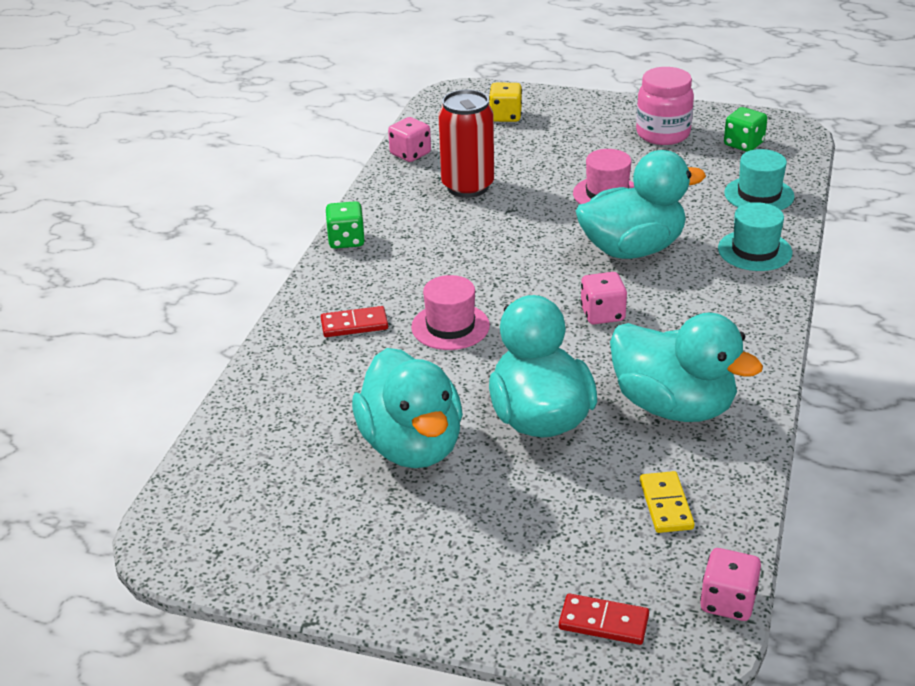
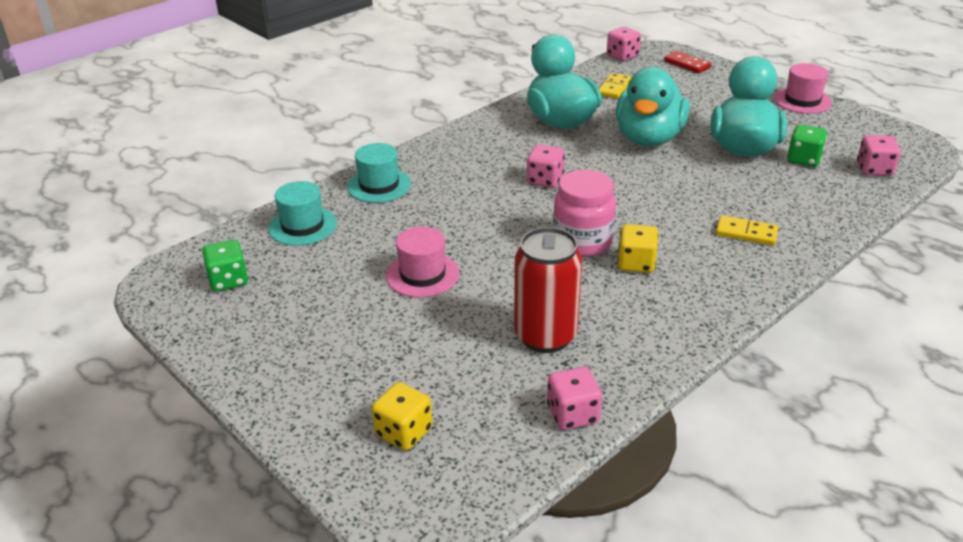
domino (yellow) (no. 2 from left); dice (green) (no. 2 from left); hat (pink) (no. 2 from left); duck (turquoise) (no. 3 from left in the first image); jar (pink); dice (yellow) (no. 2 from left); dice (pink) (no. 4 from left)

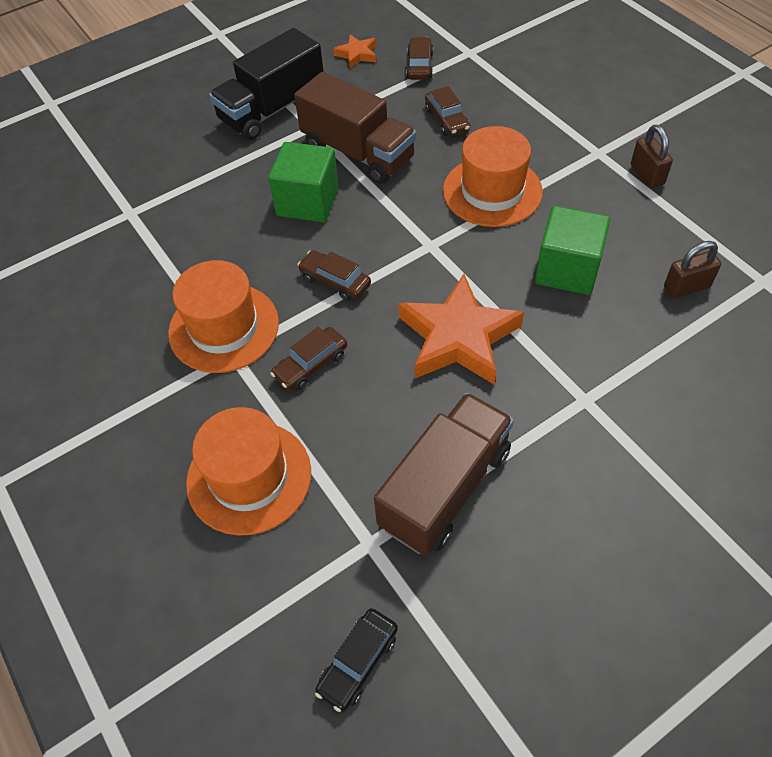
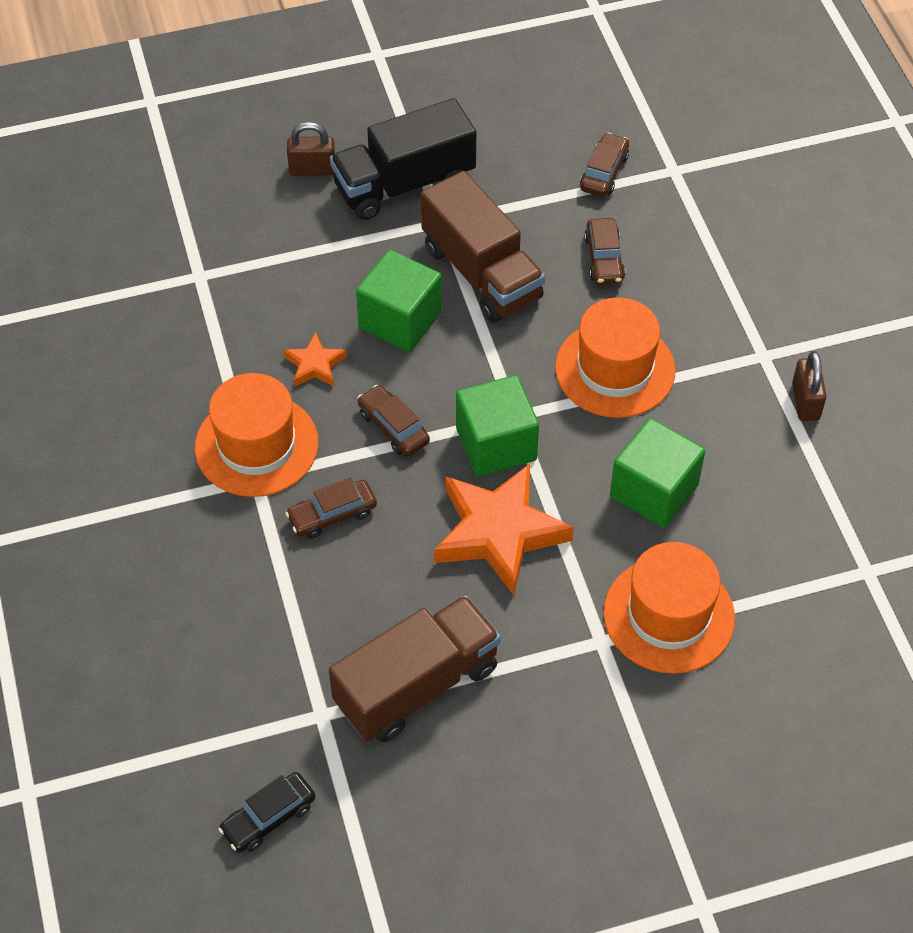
hat (orange) (no. 3 from left); star (orange) (no. 1 from left); padlock (brown) (no. 1 from left); cube (green) (no. 2 from left)

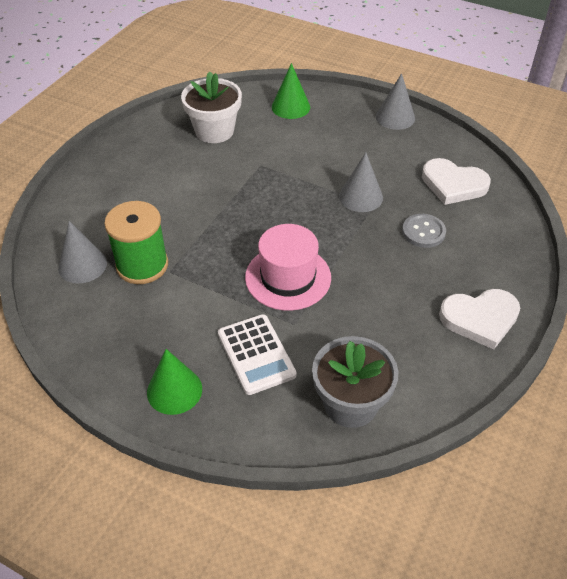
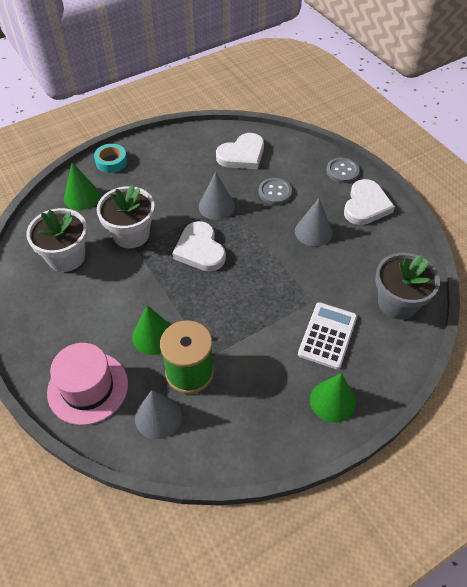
calculator (white); hat (pink); cone (grey) (no. 3 from left); tape (turquoise); flower pot (white) (no. 2 from left); cone (green) (no. 2 from left); heart (white) (no. 1 from left); button (grey) (no. 2 from left)

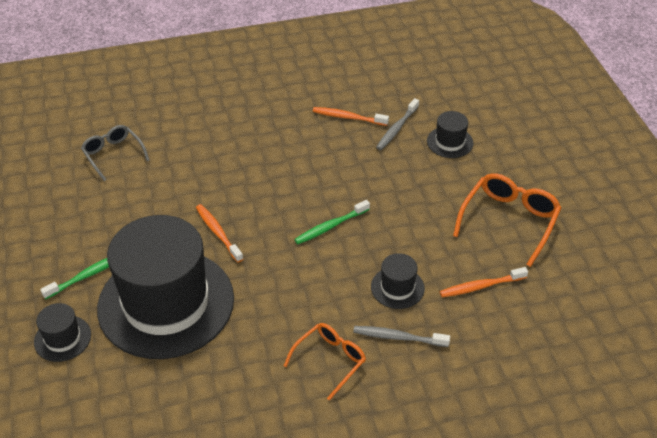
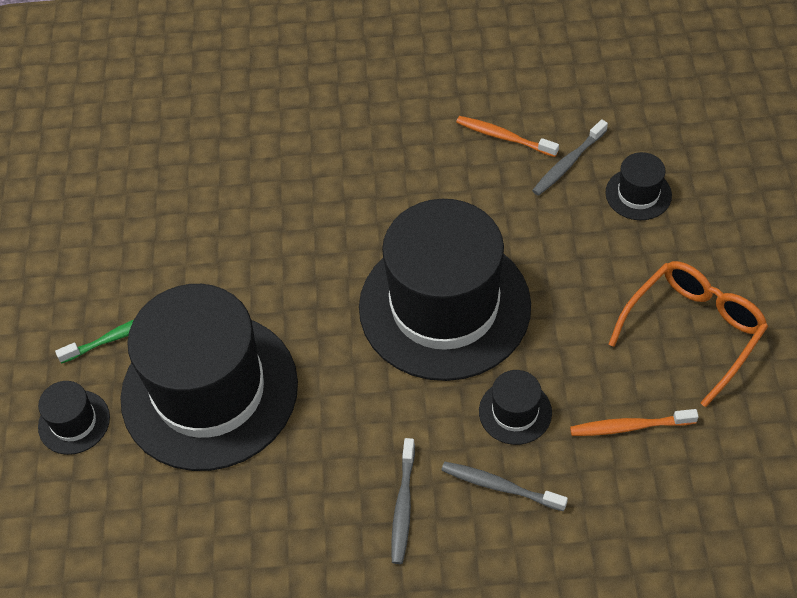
glasses (grey); toothbrush (orange) (no. 1 from left in the first image); toothbrush (grey) (no. 1 from left); hat (black) (no. 3 from left)

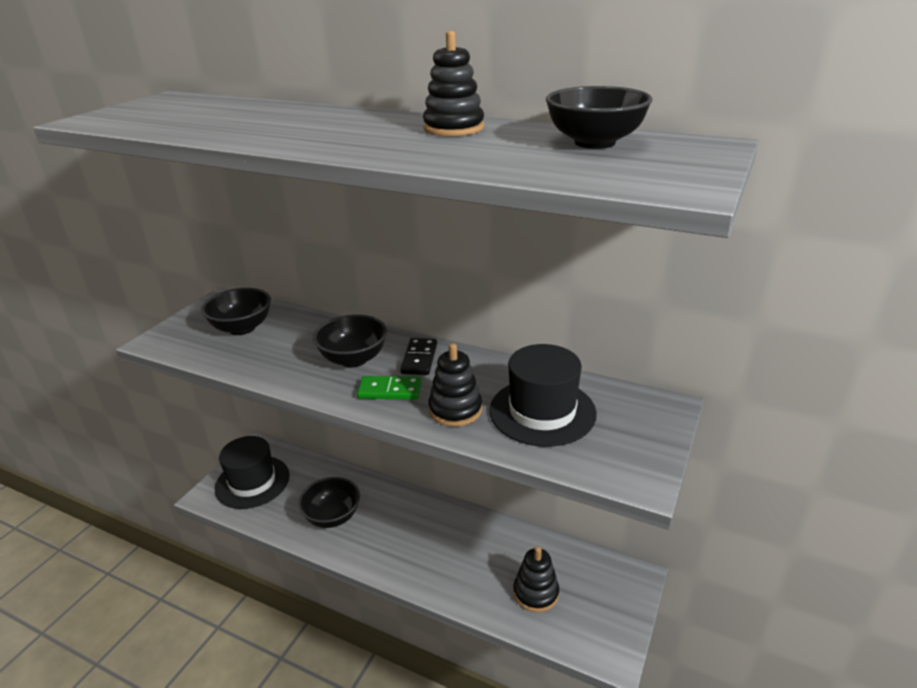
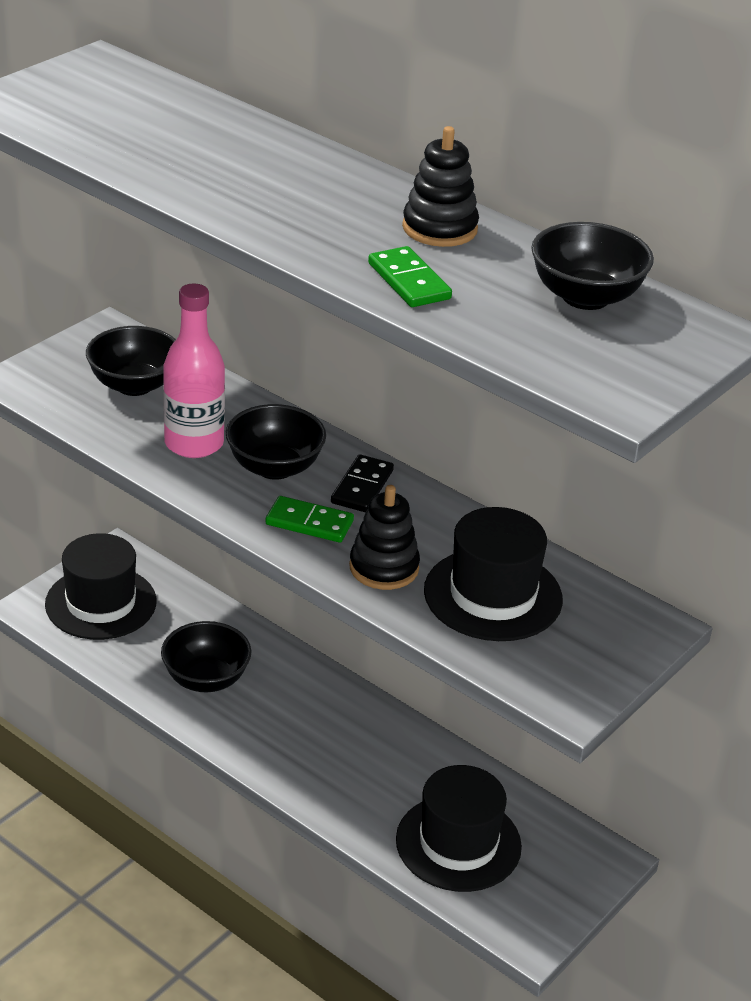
hat (black) (no. 2 from left); bottle (pink); domino (green) (no. 2 from left)

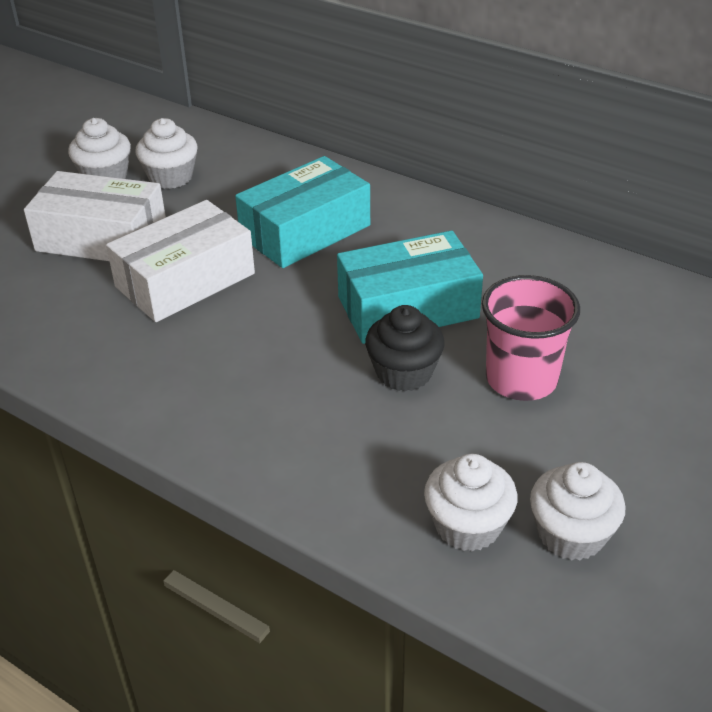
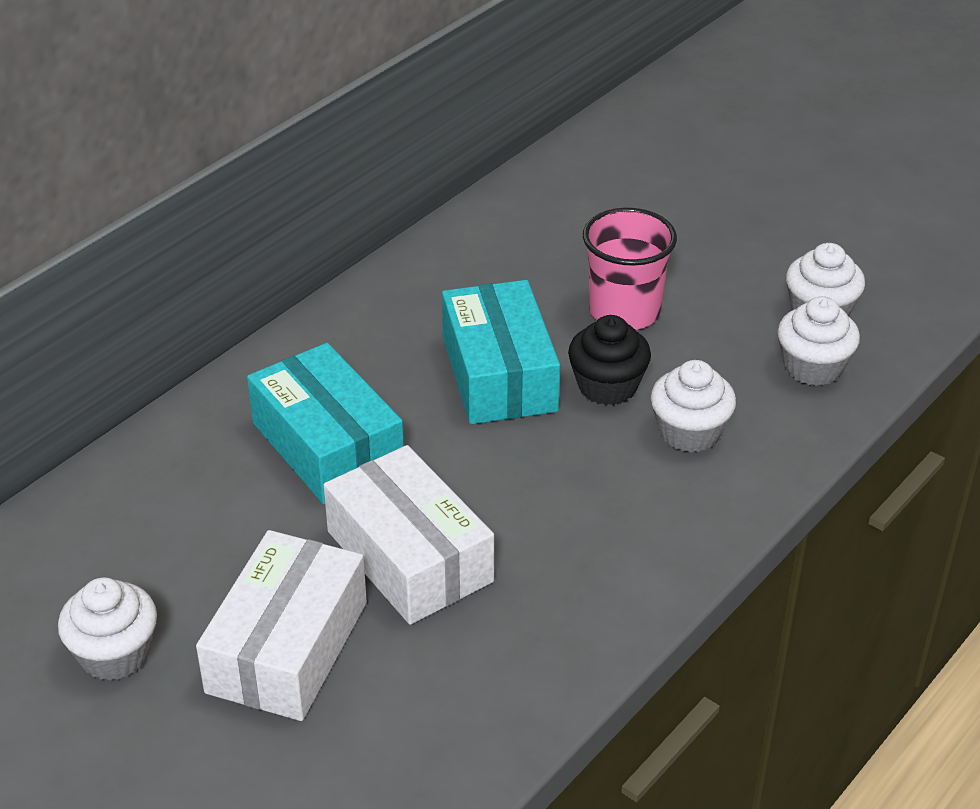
cupcake (white) (no. 2 from left)

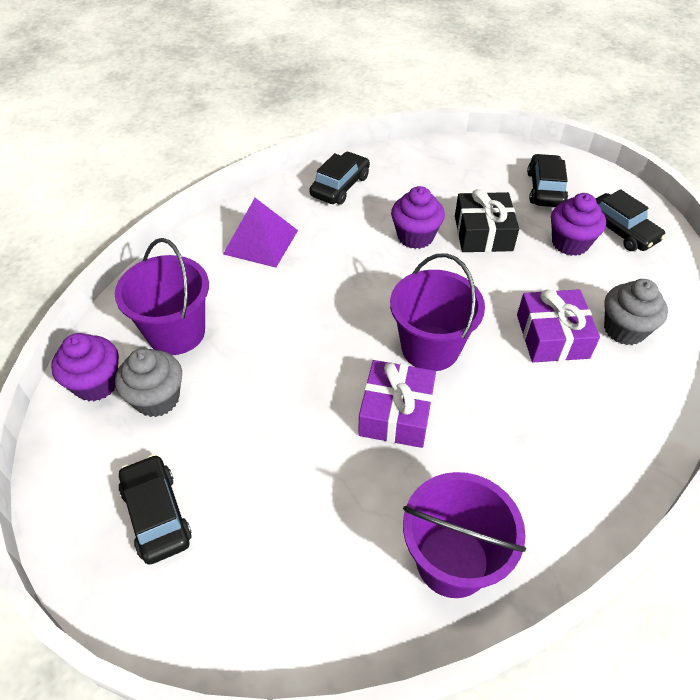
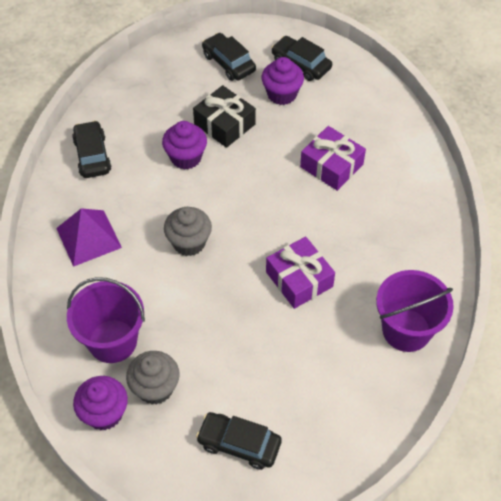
bucket (purple) (no. 2 from left in the first image); car (black) (no. 4 from left); cupcake (grey) (no. 2 from left)

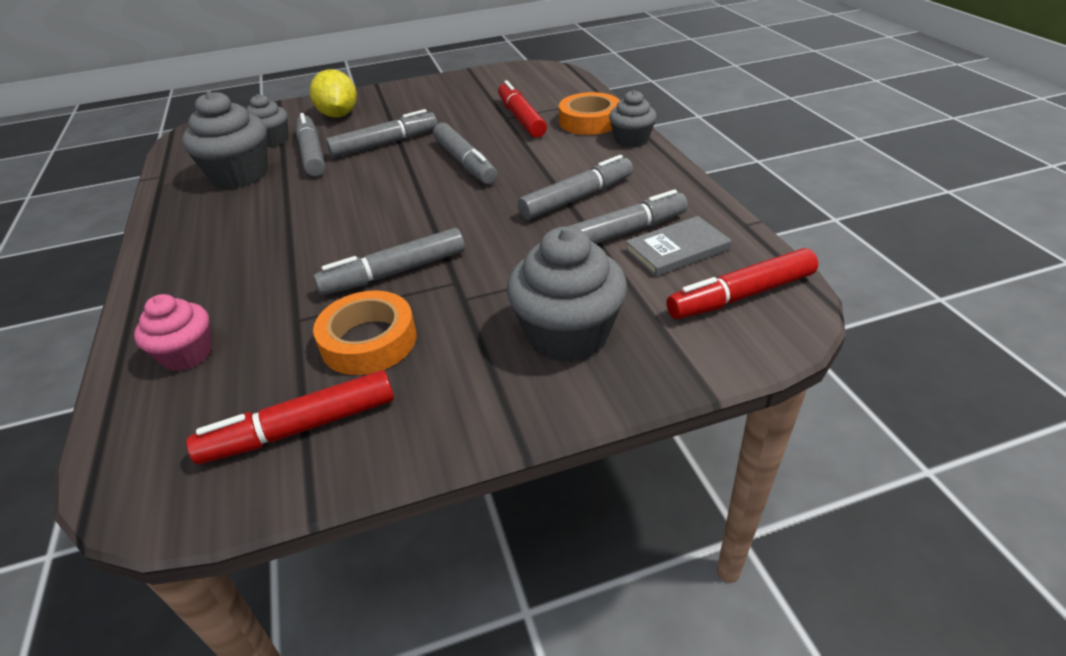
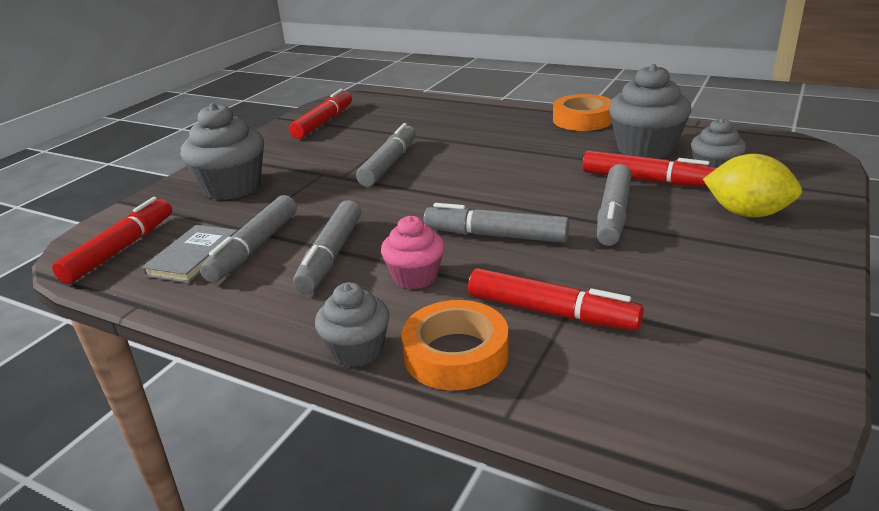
cupcake (pink); marker (red) (no. 4 from left); tape (orange) (no. 2 from left)

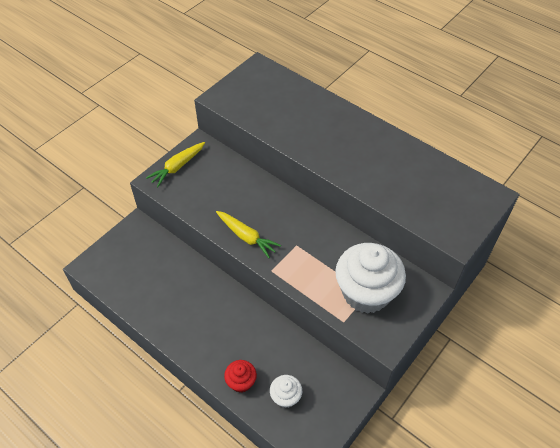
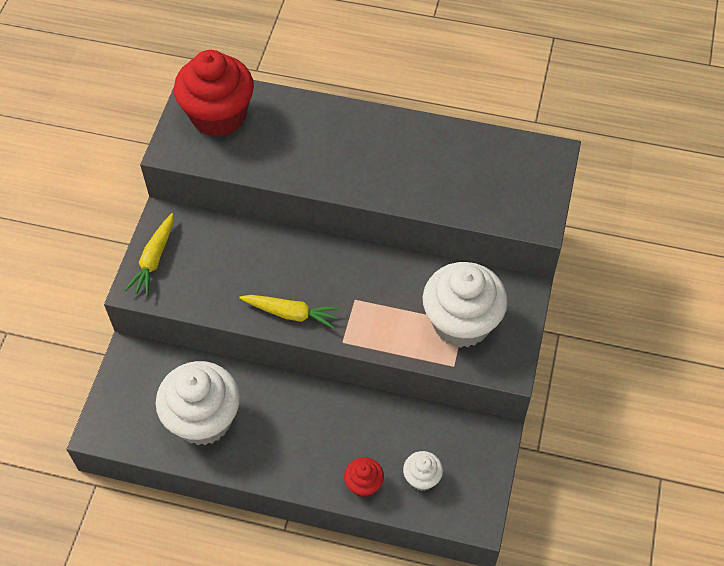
cupcake (white) (no. 1 from left); cupcake (red) (no. 1 from left)

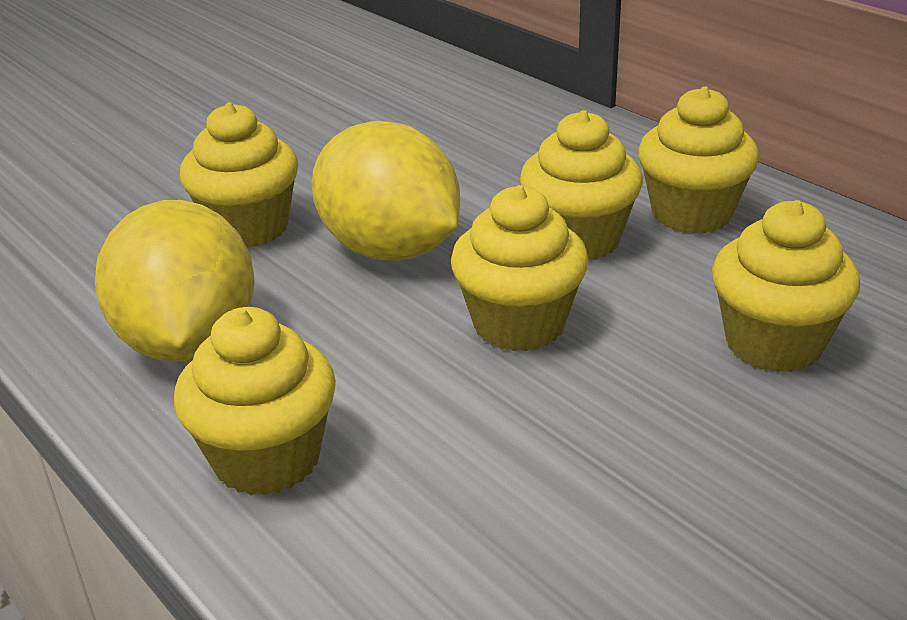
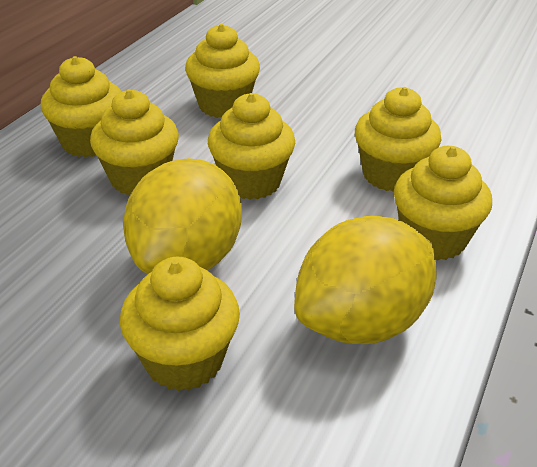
cupcake (yellow) (no. 6 from left)

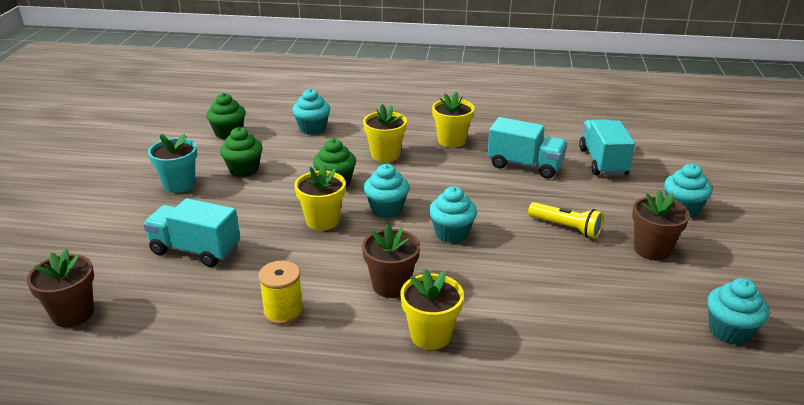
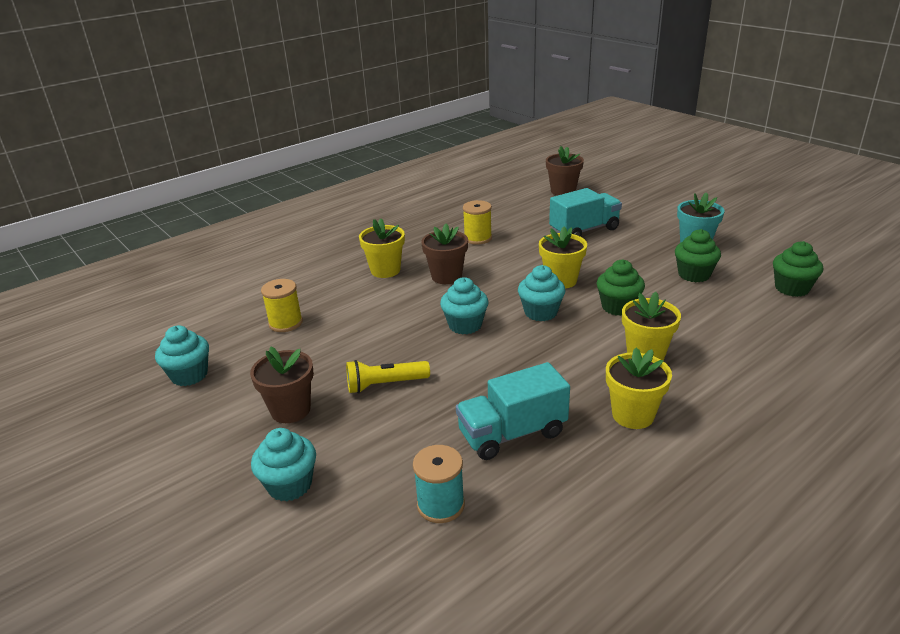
cupcake (turquoise) (no. 1 from left in the first image); spool (turquoise); spool (yellow) (no. 1 from left)

